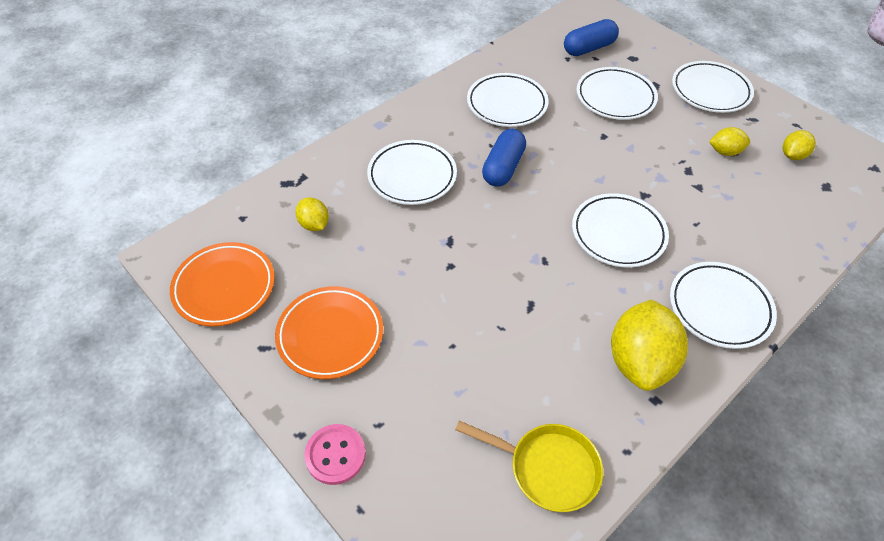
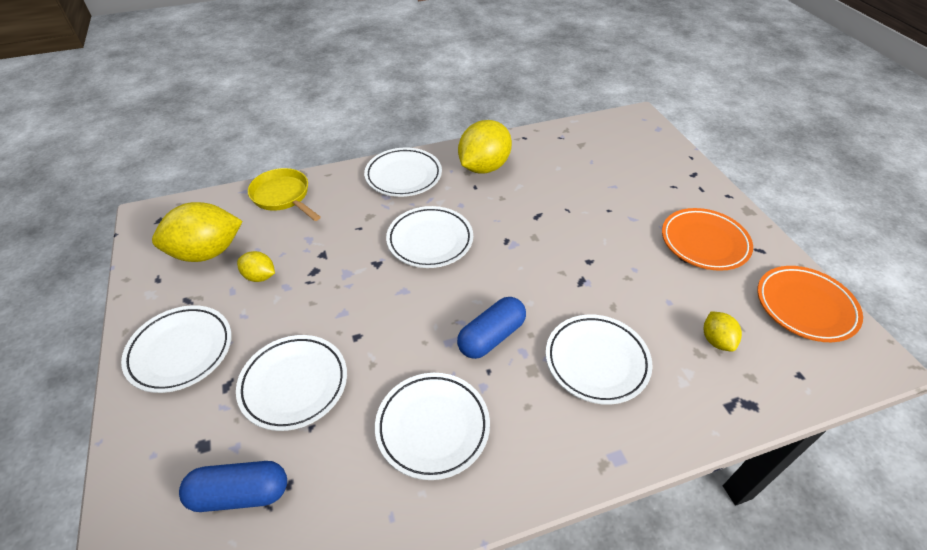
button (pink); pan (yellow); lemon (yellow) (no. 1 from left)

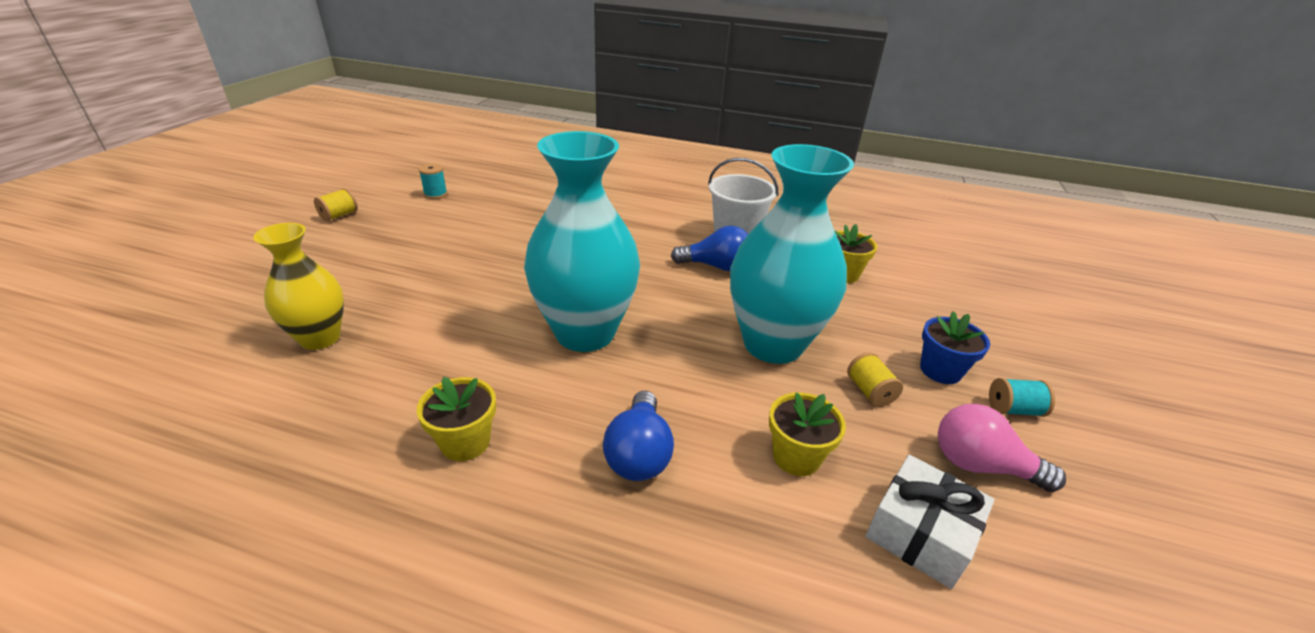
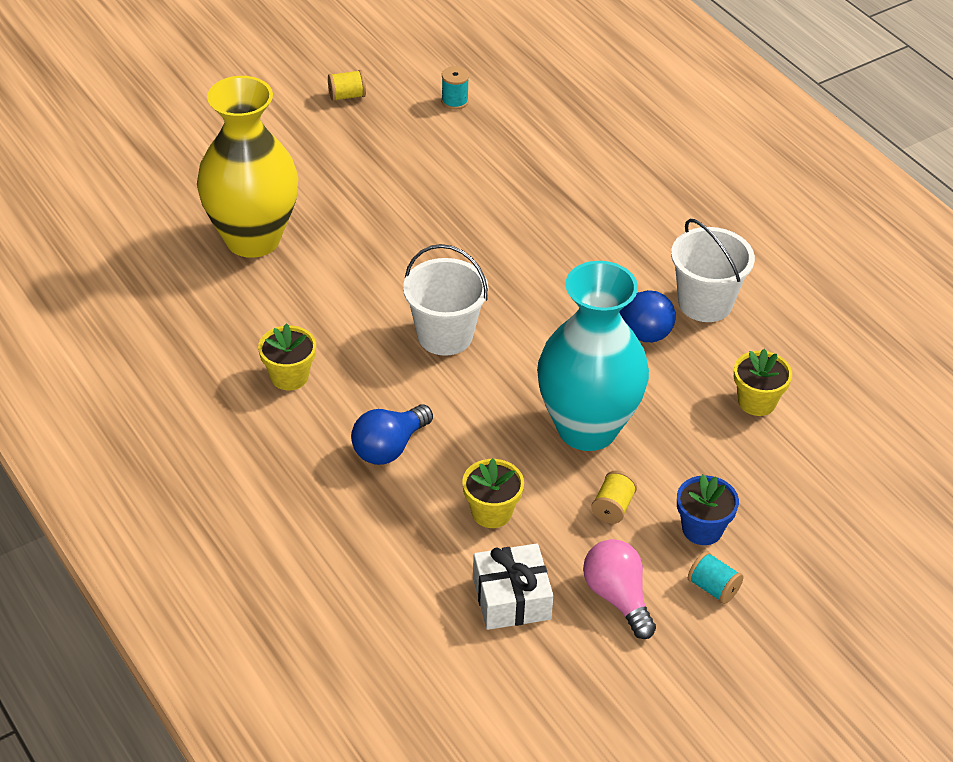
vase (yellow); bucket (white) (no. 1 from left)

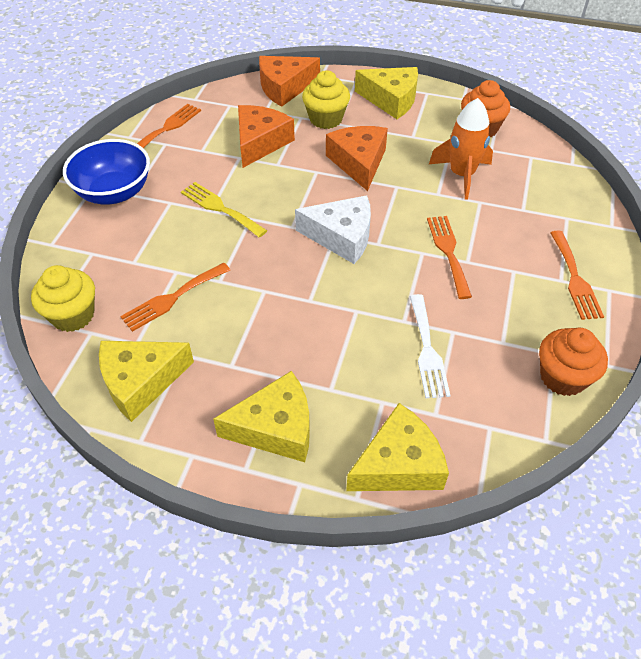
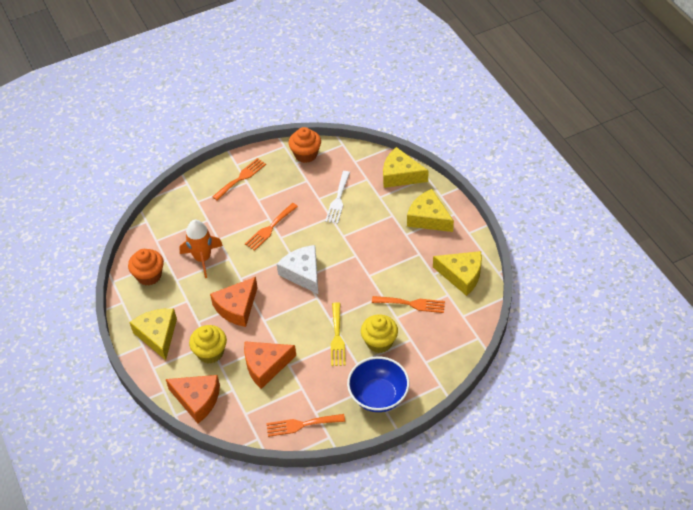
cupcake (yellow) (no. 2 from left); fork (white)

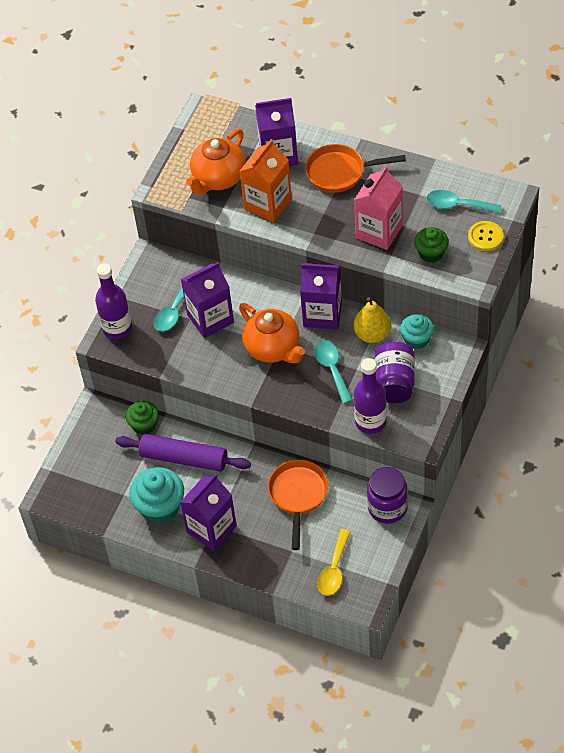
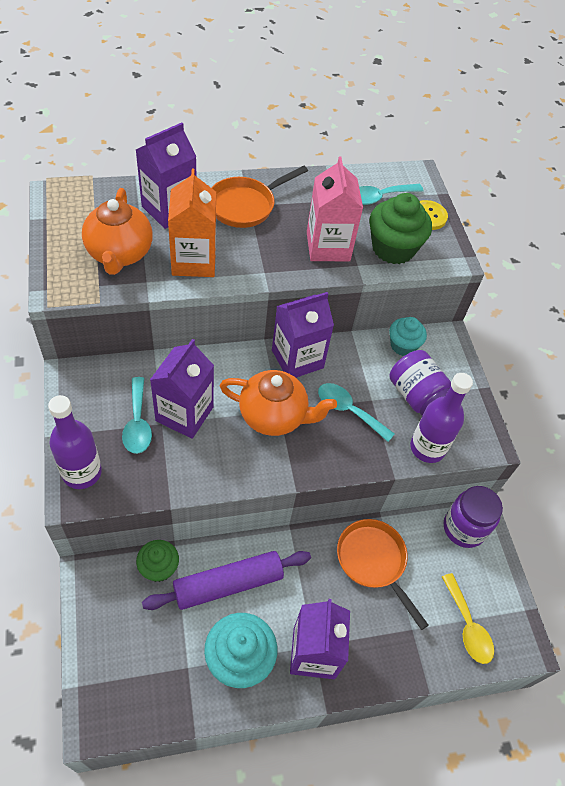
pear (yellow); cupcake (green) (no. 2 from left)

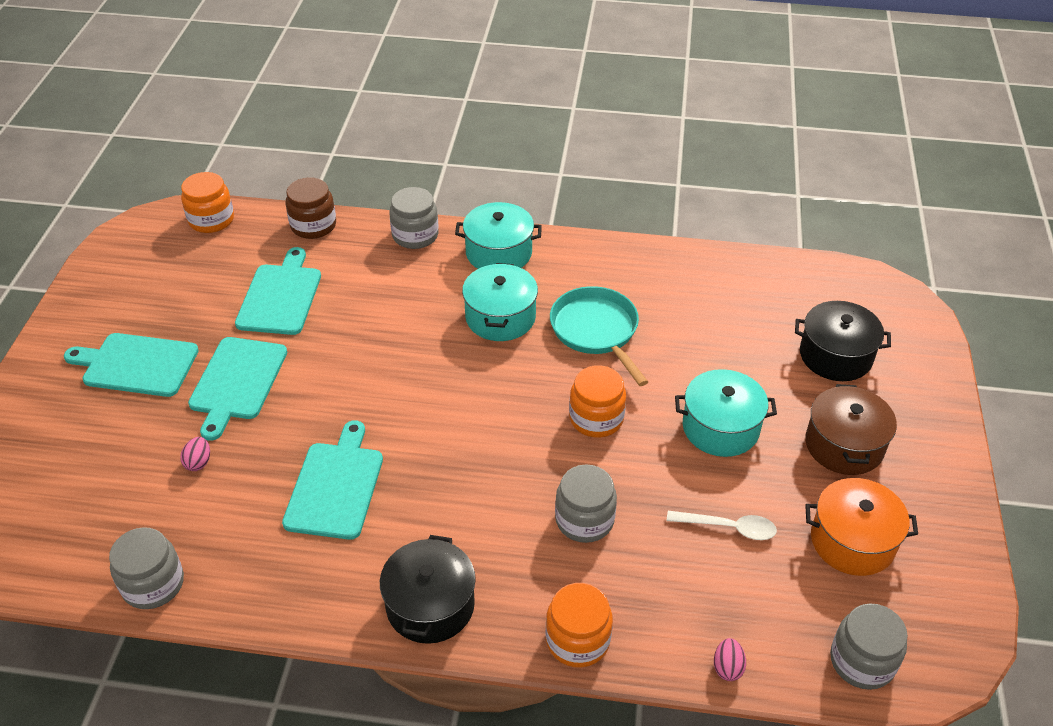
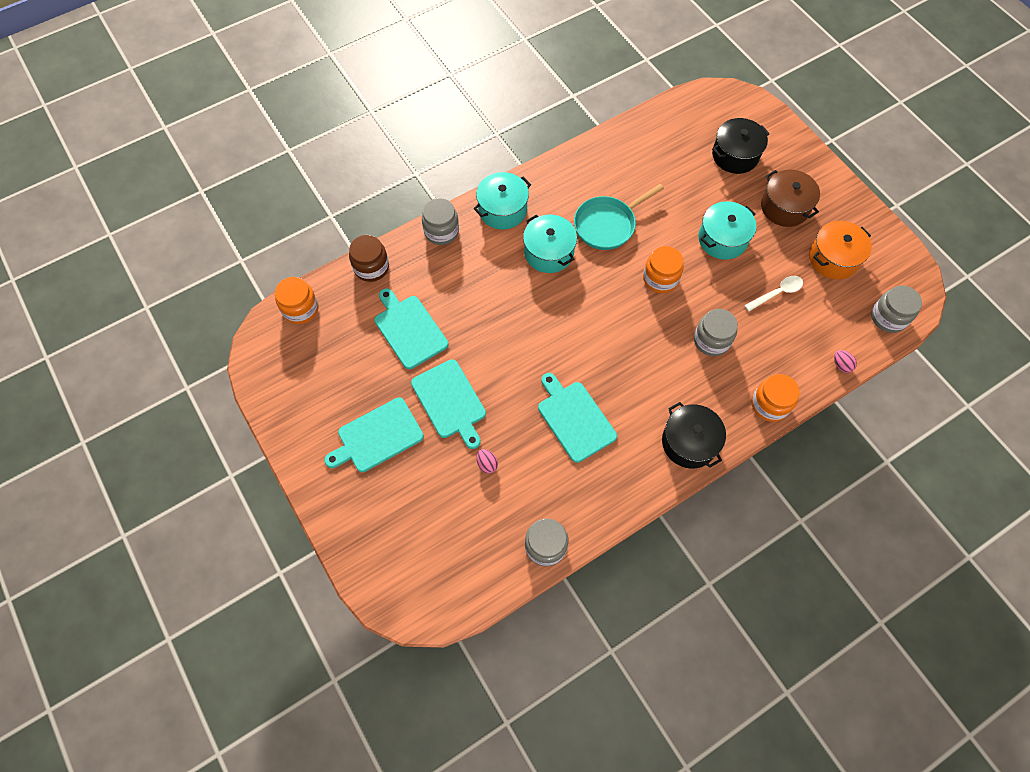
pan (turquoise)

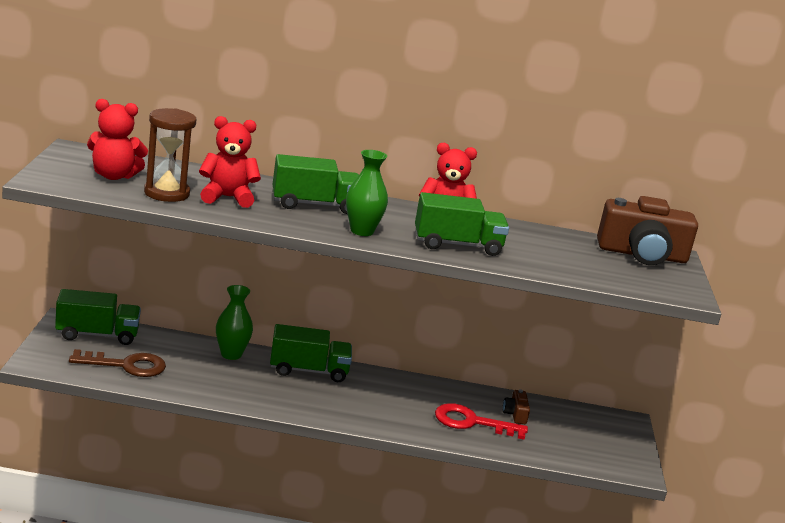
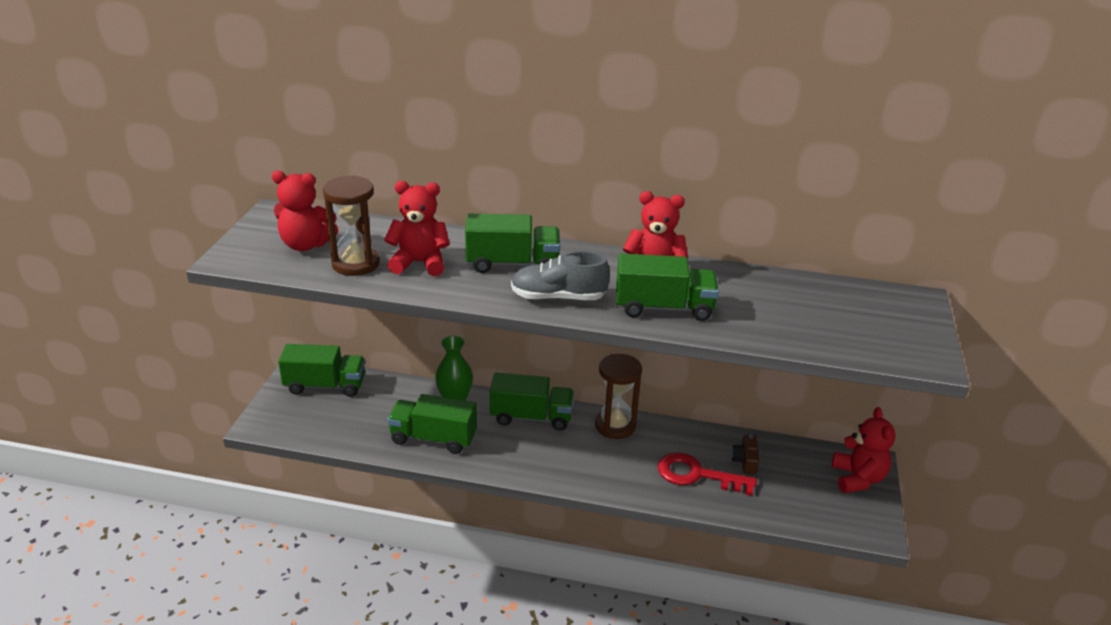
key (brown); shoe (grey); camera (brown) (no. 2 from left in the first image); truck (green) (no. 2 from left); hourglass (brown) (no. 2 from left); teddy bear (red) (no. 4 from left)

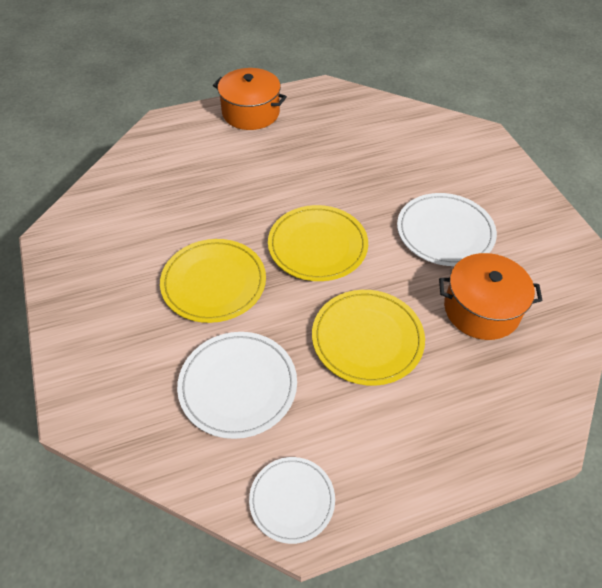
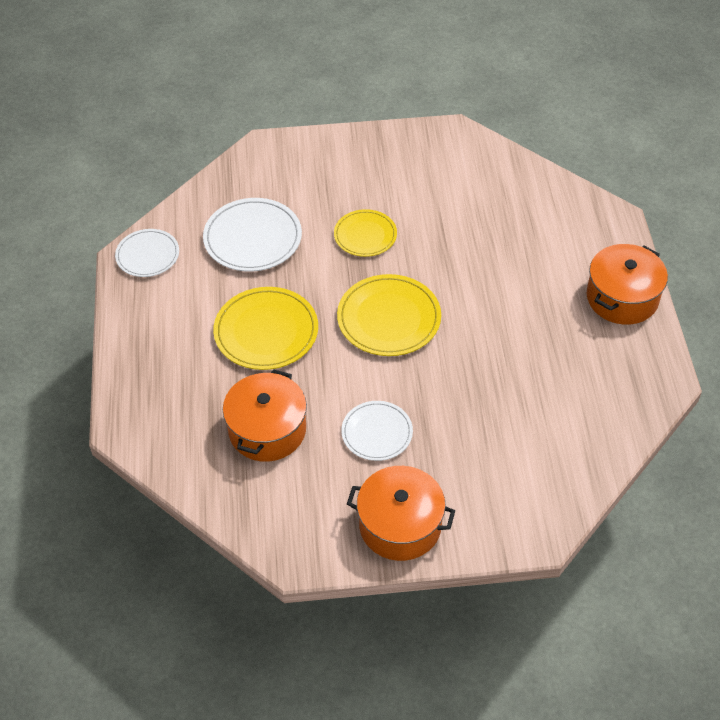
plate (yellow) (no. 2 from left); plate (white) (no. 3 from left); pot (orange) (no. 2 from left)

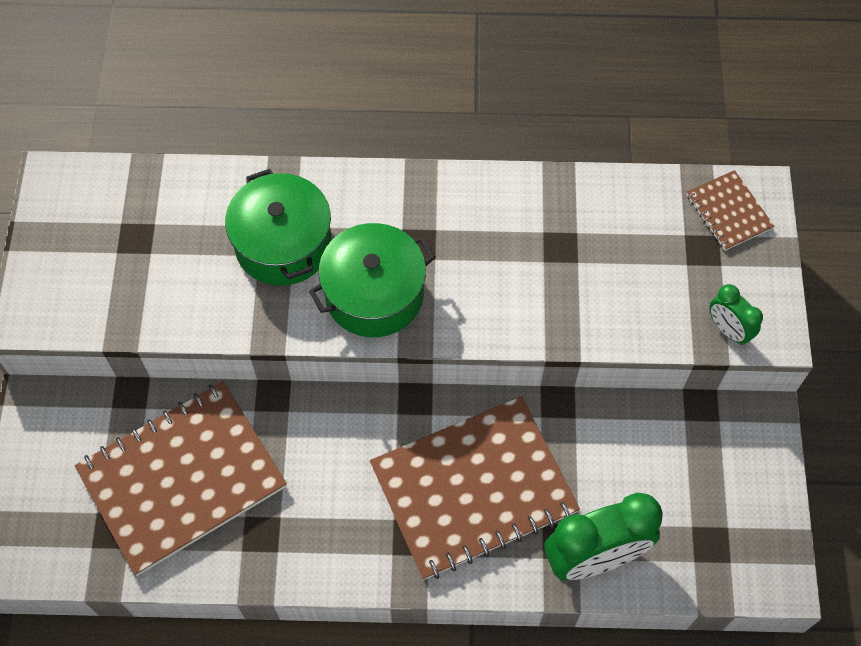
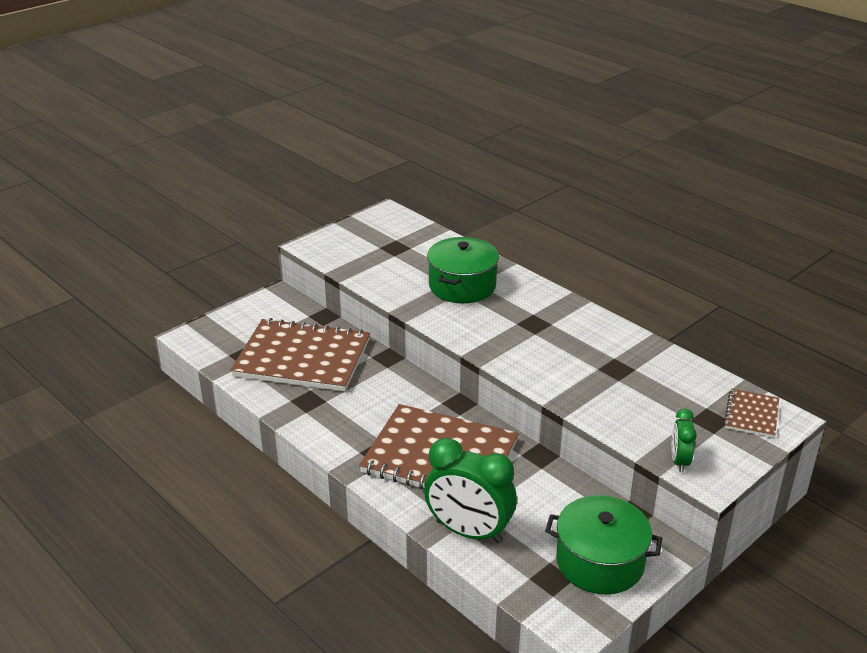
pot (green) (no. 2 from left)

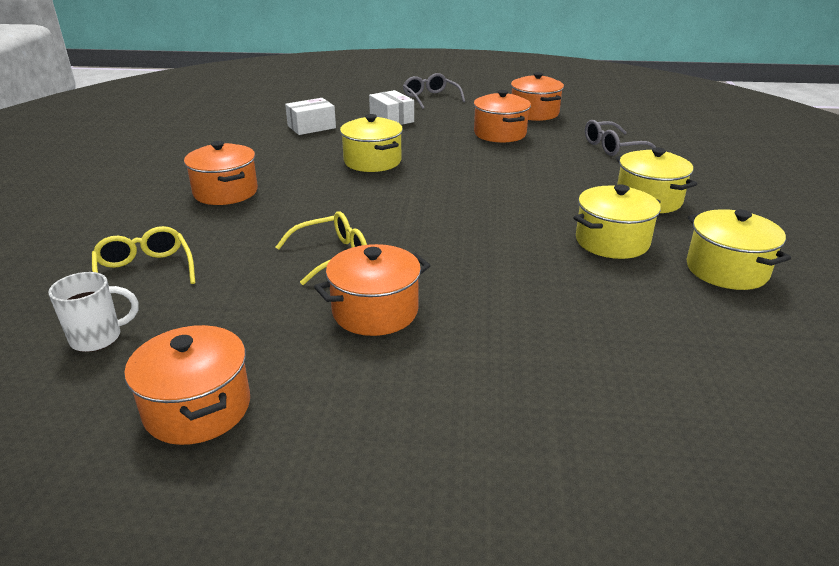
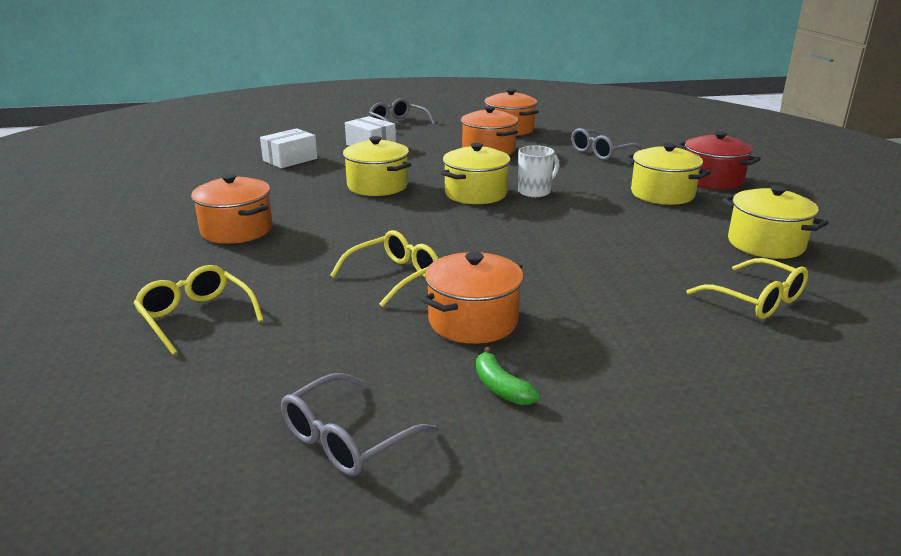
mug (white); glasses (grey) (no. 1 from left); pot (yellow) (no. 2 from left); banana (green); pot (red); glasses (yellow) (no. 3 from left)

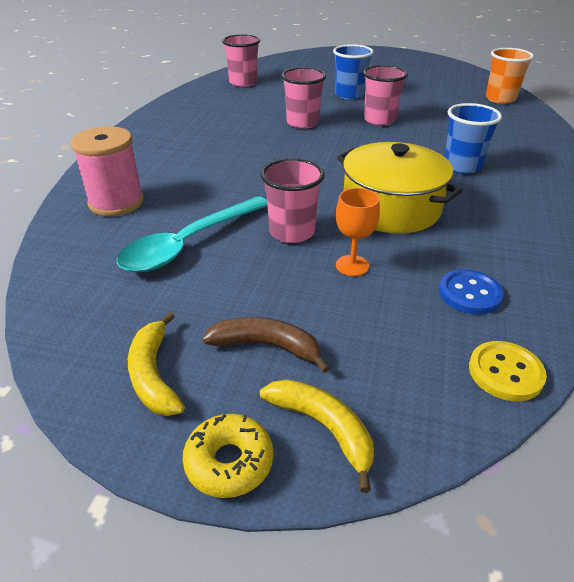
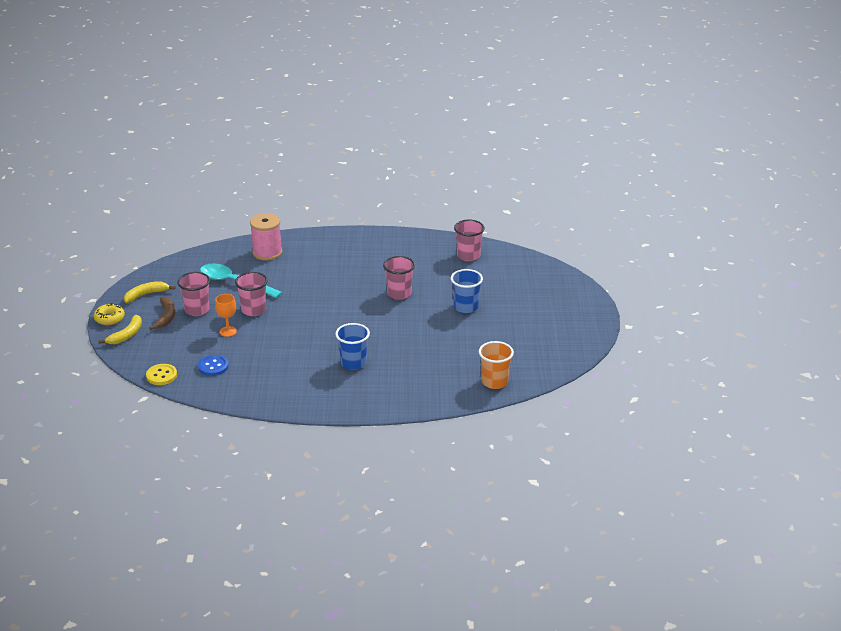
pot (yellow); cup (pink) (no. 1 from left)

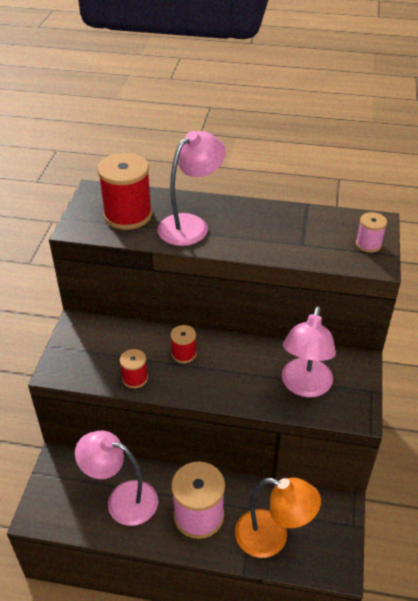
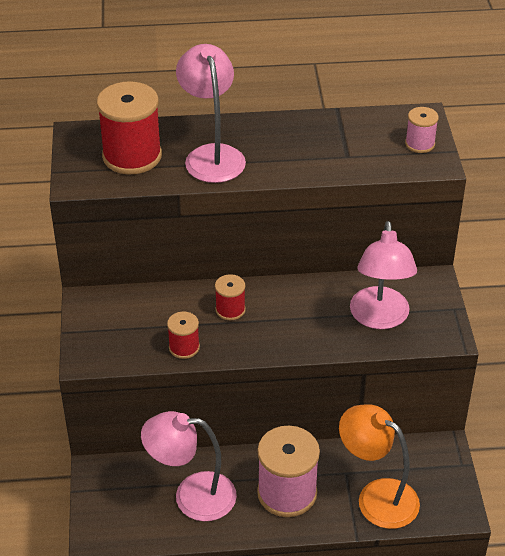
lamp (pink) (no. 2 from left); lamp (orange)

